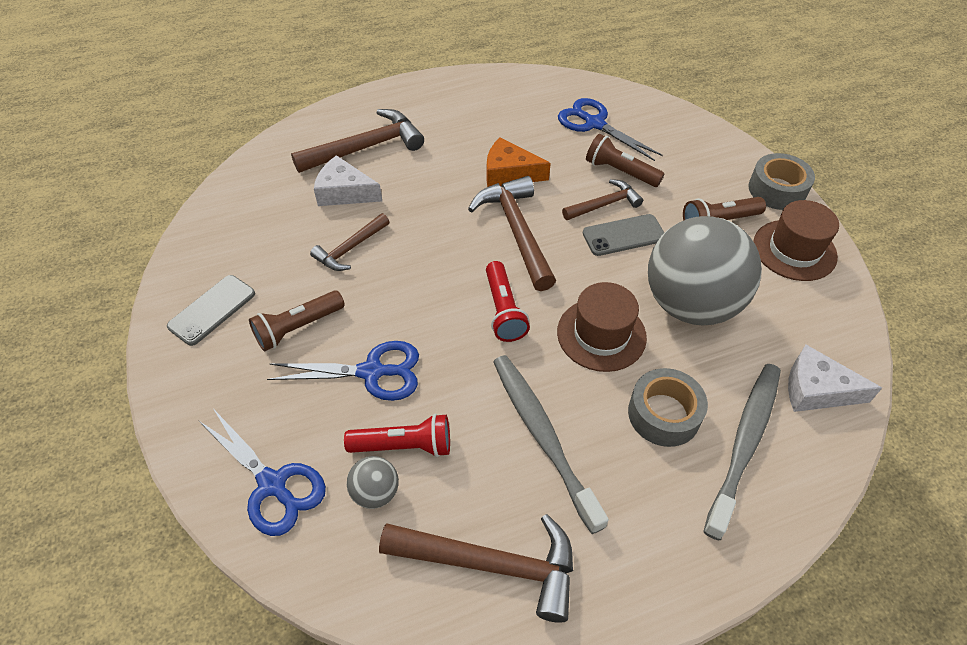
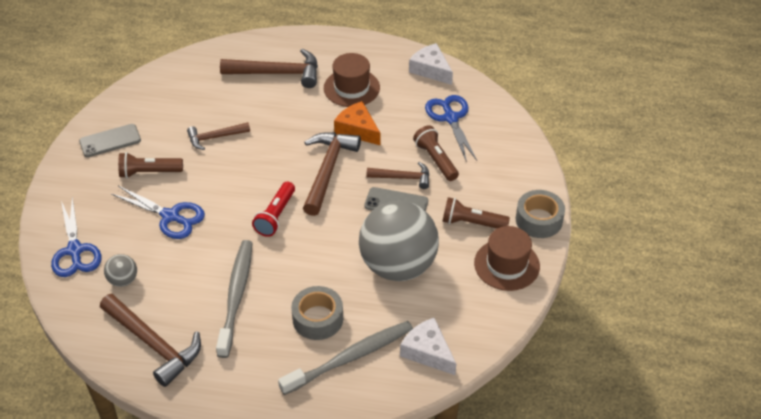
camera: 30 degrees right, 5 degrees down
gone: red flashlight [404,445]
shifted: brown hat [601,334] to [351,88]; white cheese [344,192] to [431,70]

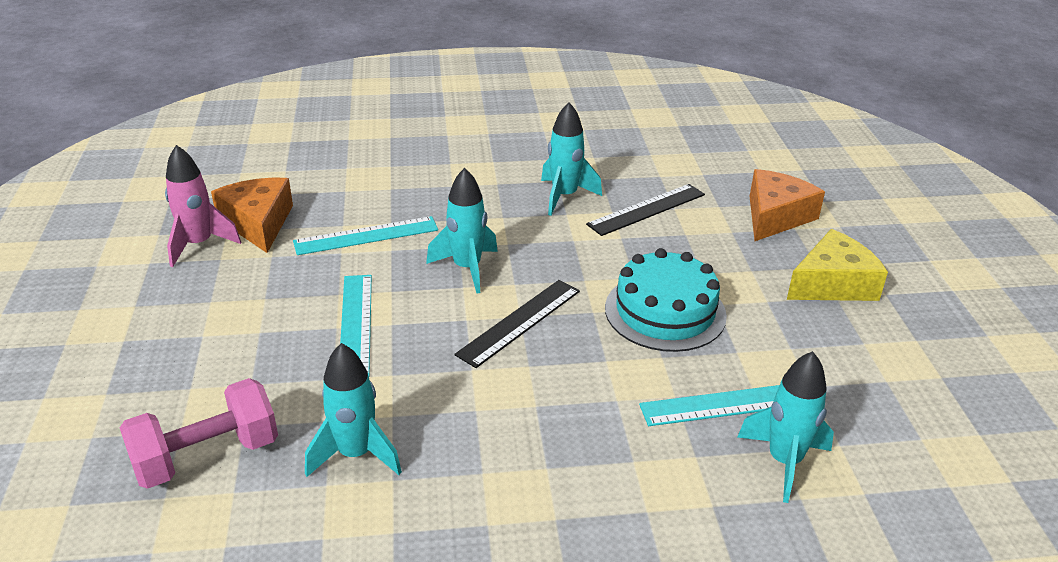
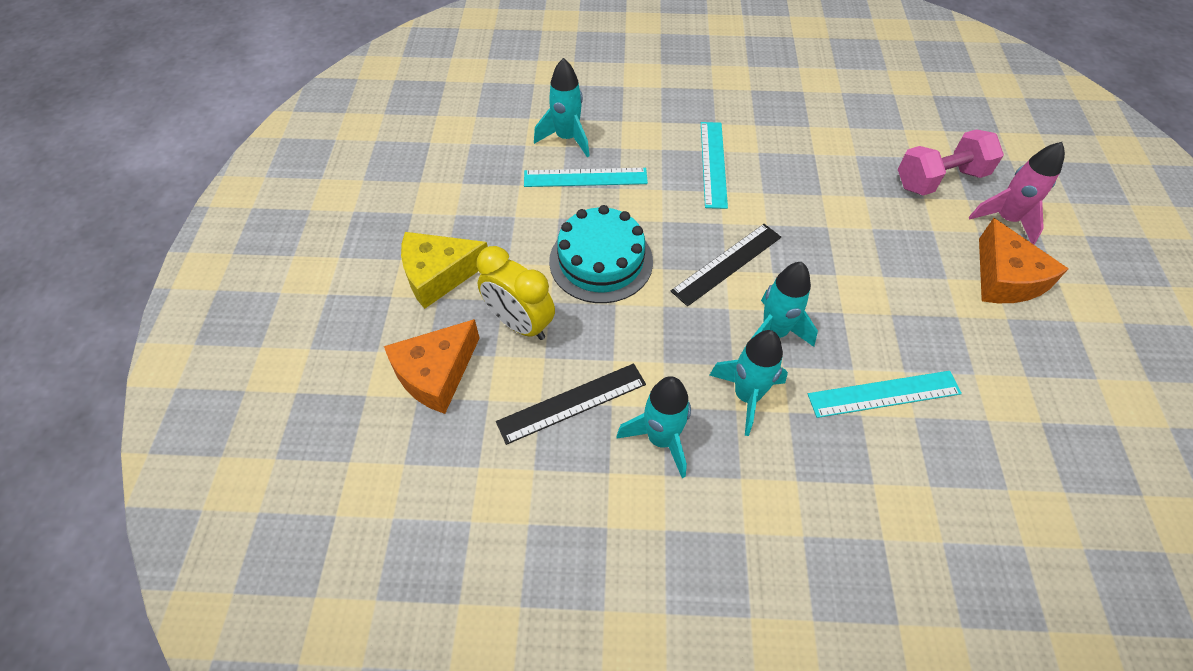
camera: 170 degrees left, 20 degrees up
new: yellow clock [520,324]
shifted: turquoise ruler [356,324] to [713,164]; turquoise rocket [355,454] to [746,396]; pink rocket [199,244] to [1005,220]; orange cheese [258,223] to [1005,278]

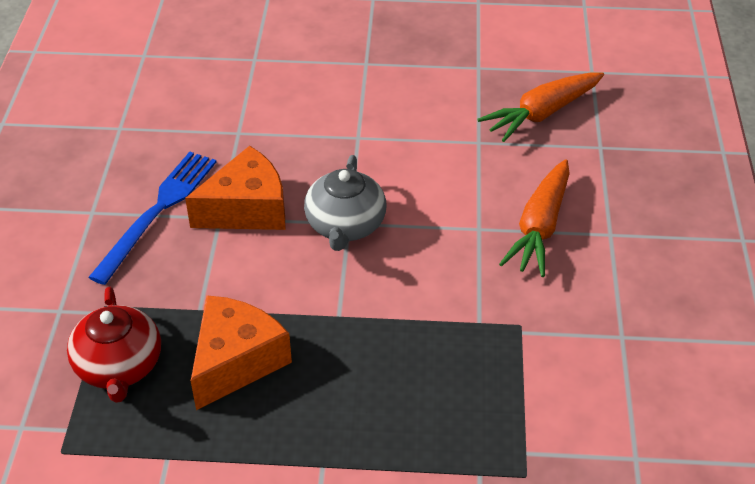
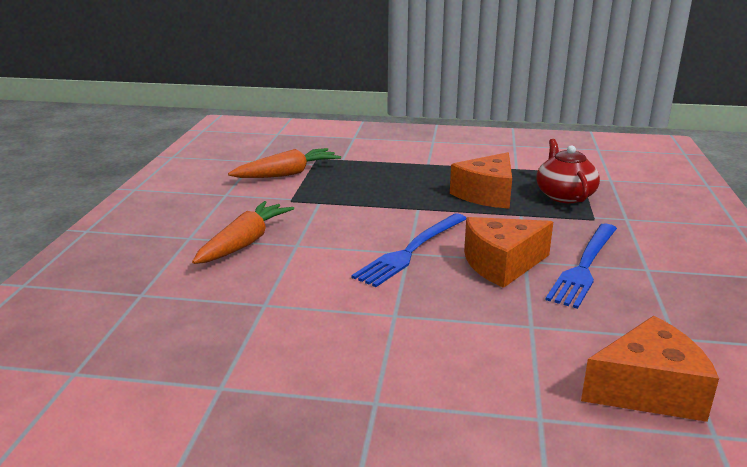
camera: 175 degrees left, 20 degrees down
new: orange cheese [648,390]
shifted: orange carrot [542,113] to [287,174]
swapped: grey teapot [345,225] to blue fork [411,250]

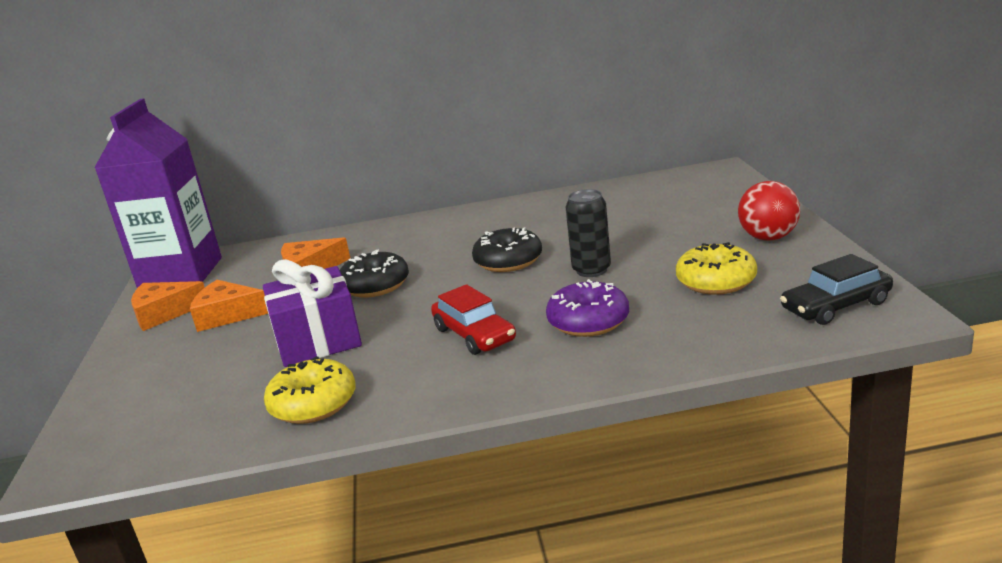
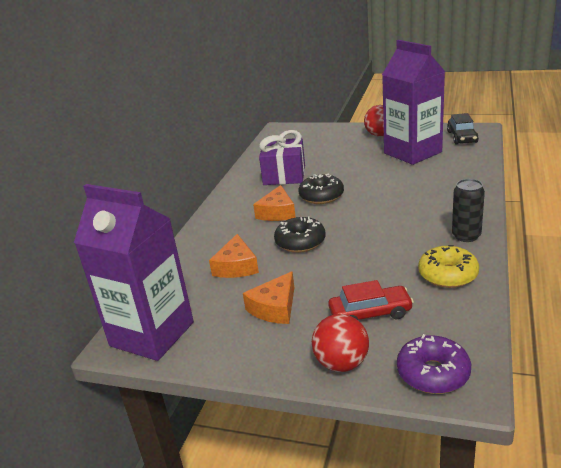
camera: 65 degrees left, 5 degrees up
new: red ball [341,363]
shifted: orange cheese [164,313] to [277,212]; purple gift [318,340] to [284,175]; red car [474,335] to [370,313]; purple donut [588,321] to [433,373]; black can [591,270] to [466,236]
swapped: yellow donut [716,281] to purple carton [412,153]

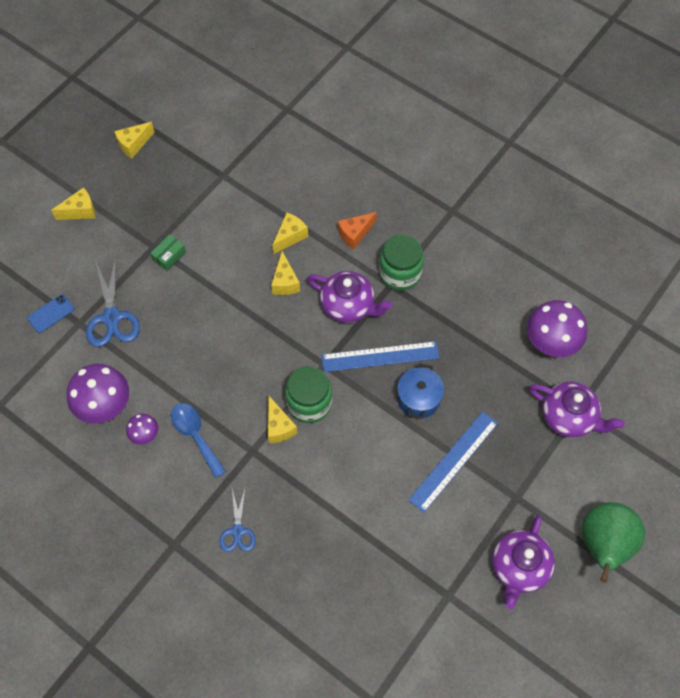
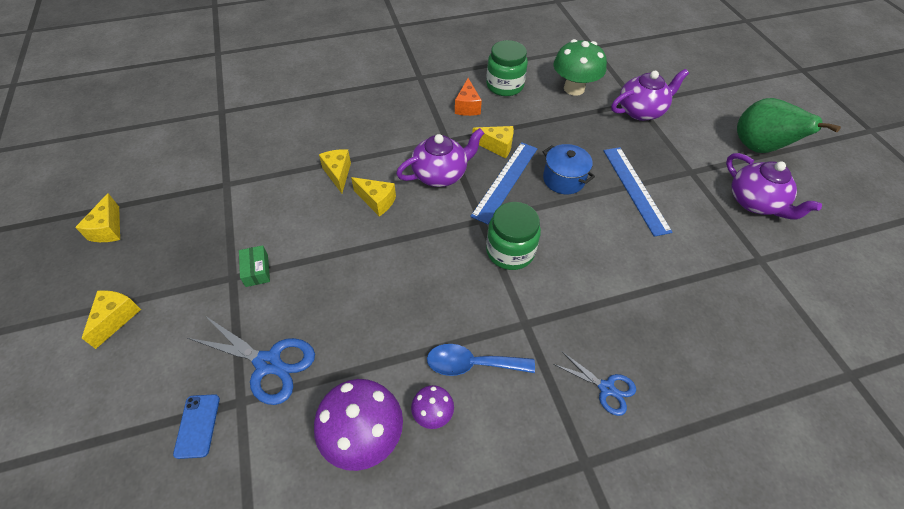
camera: 55 degrees left, 10 degrees down
shifted: orange cheese [355,234] to [467,106]; yellow cheese [279,427] to [497,146]; green jar [400,273] to [504,86]
repainted: purple mushroom [550,343] to green mushroom [574,88]

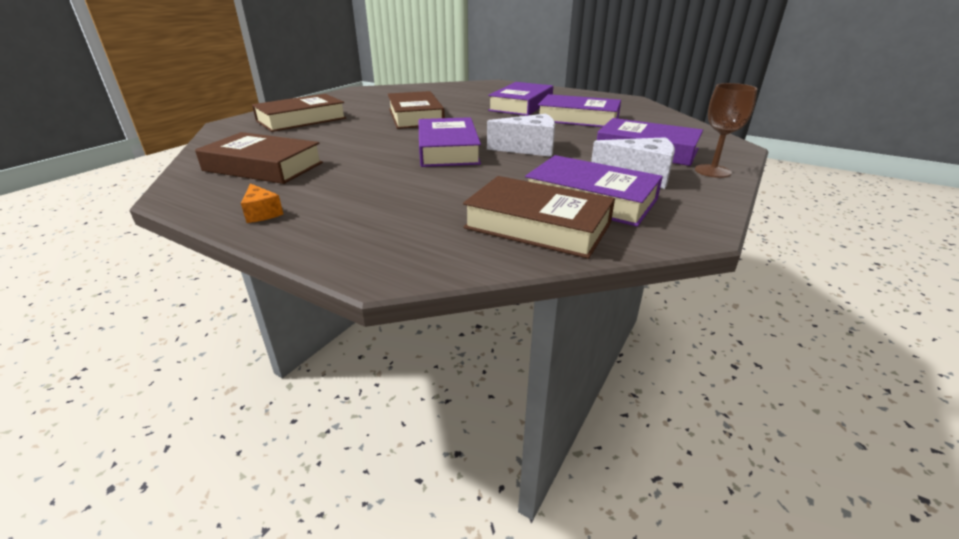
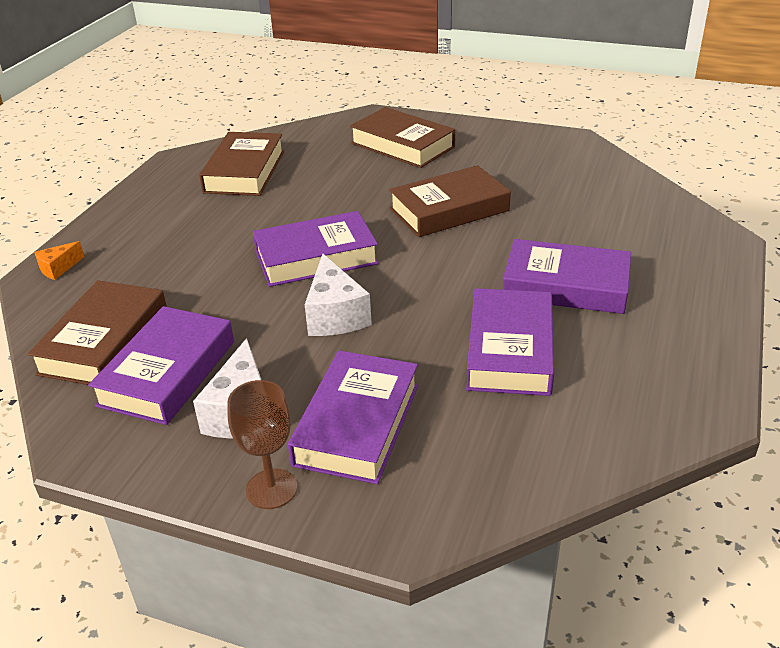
camera: 80 degrees right, 5 degrees up
shifted: orange cheese [262,213] to [58,268]

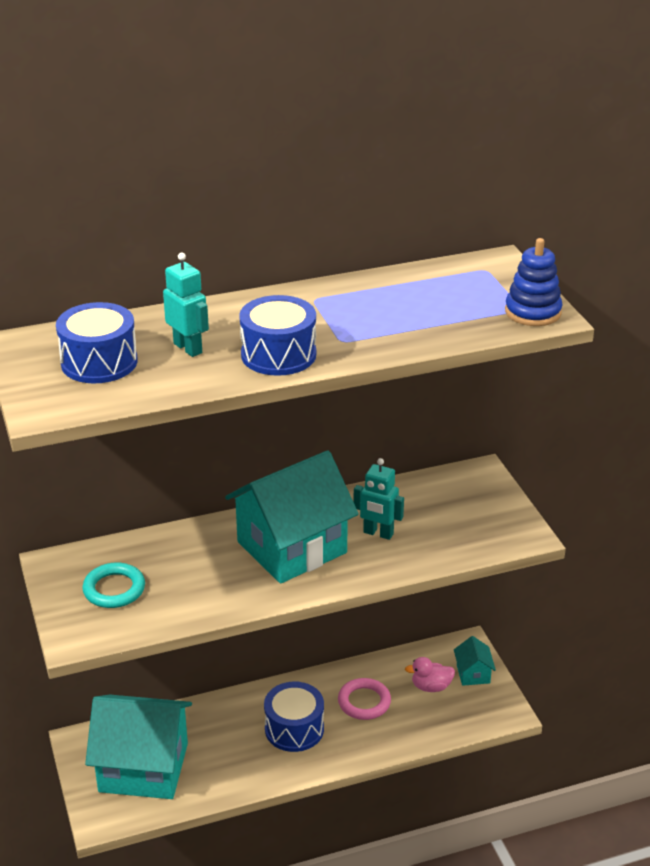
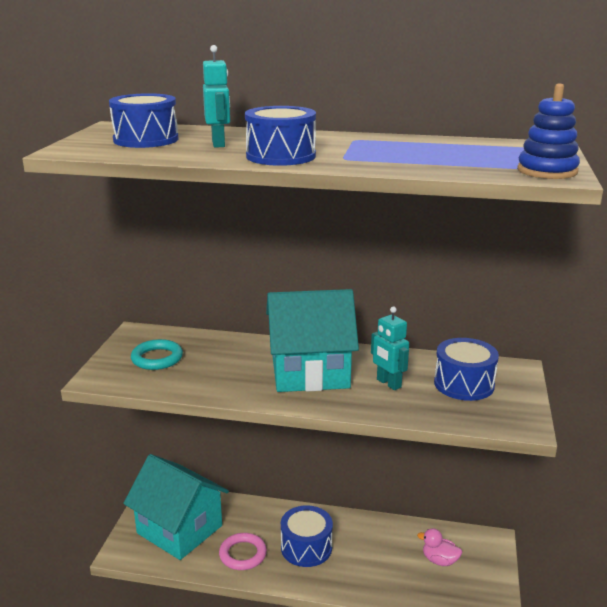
camera: 30 degrees right, 10 degrees down
gone: turquoise house [473,674]
new: blue drum [464,384]
shifted: pink ring [364,702] to [243,554]

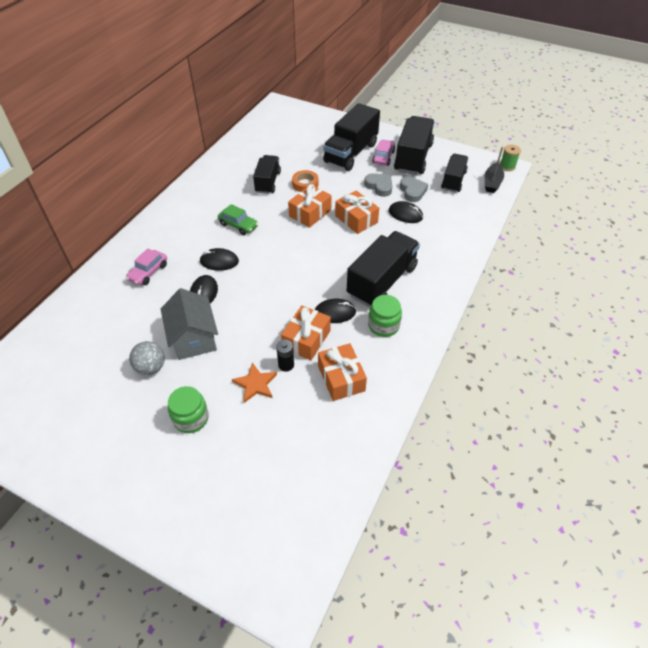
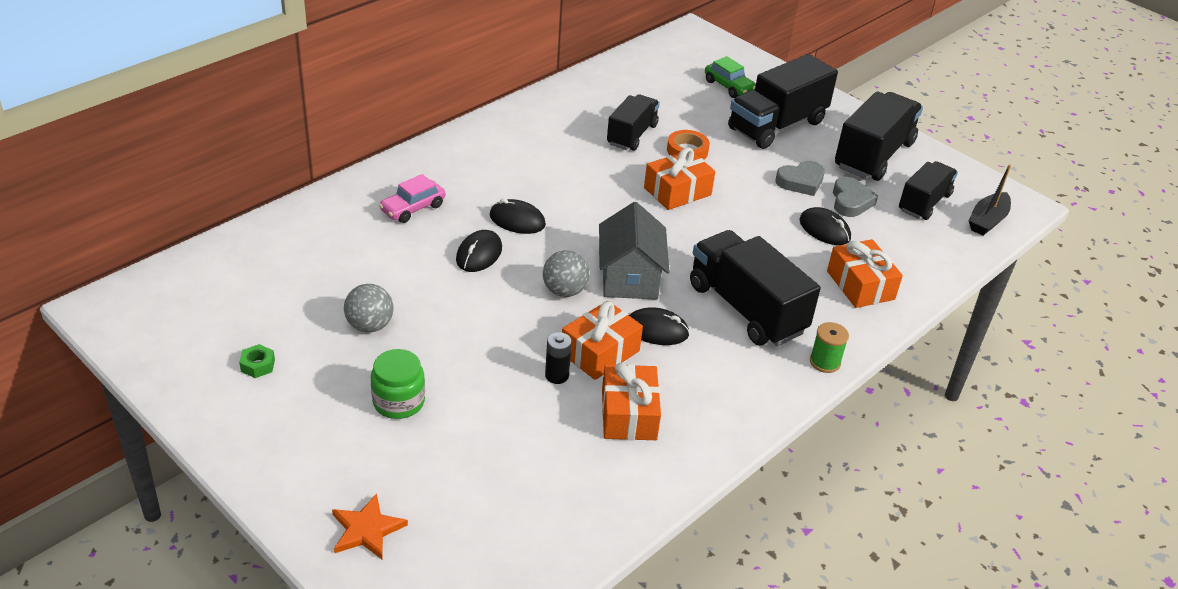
camera: 15 degrees right, 10 degrees down
gone: green jar [383,325]; pink car [383,157]
new: green nut [258,365]; grey ball [564,291]
shifted: orange star [255,384] to [367,529]; grey house [194,338] to [630,277]; green car [238,225] to [729,86]; green spool [507,166] to [825,362]; orange gift [356,219] to [860,285]
rotated: black truck [382,281] = [746,309] 90 degrees counterclockwise; grey heart [379,186] = [801,182] 90 degrees clockwise

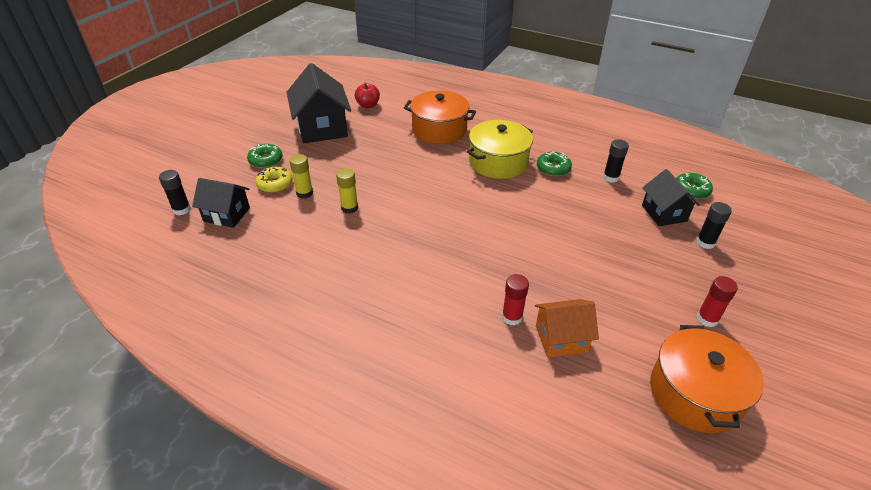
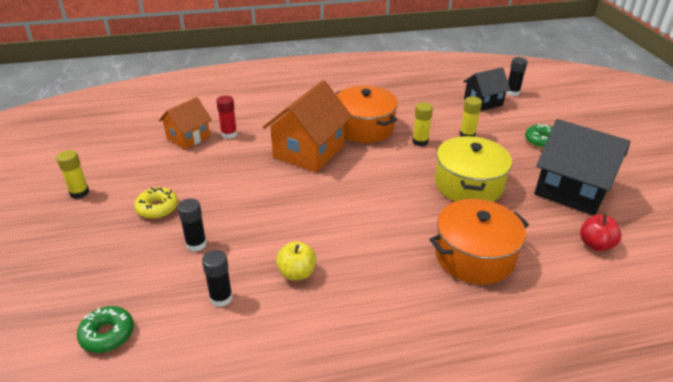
camera: 140 degrees right, 5 degrees down
gone: black house [664,213]
new: orange house [308,151]
shifted: yellow donut [275,184] to [157,208]; black glue stick [705,242] to [196,244]; orange pot [695,393] to [364,127]; yellow pot [498,162] to [468,185]
swapped: green donut [553,168] to yellow apple [297,273]
repainted: red glue stick [707,319] to yellow glue stick [79,193]

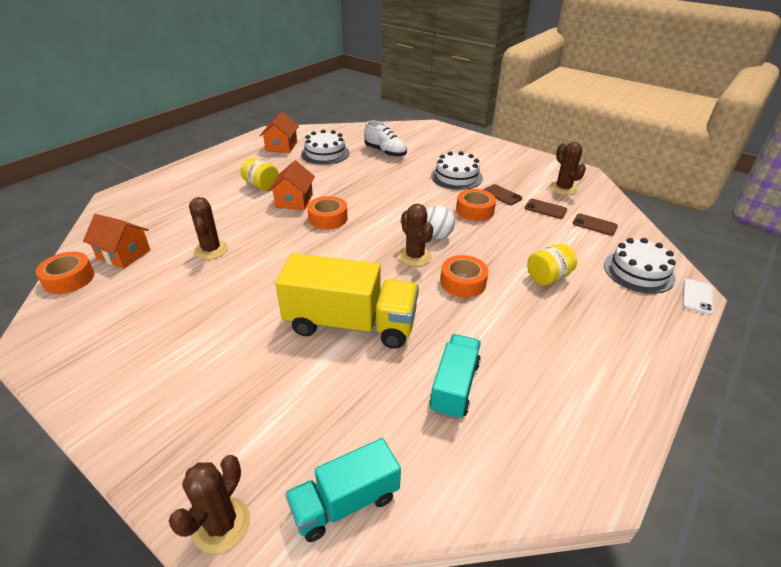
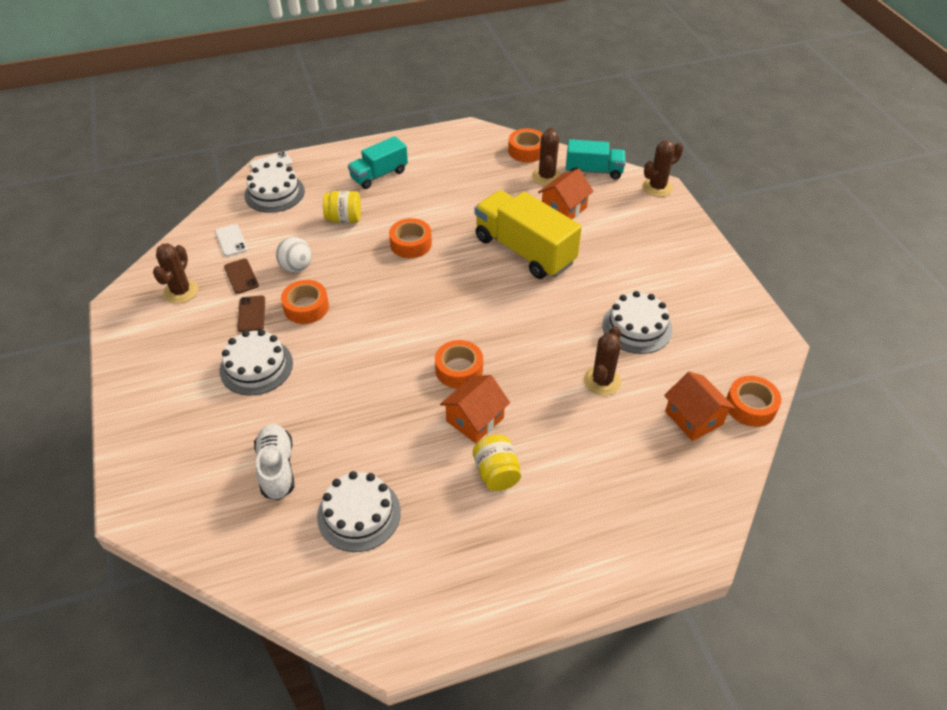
camera: 145 degrees left, 10 degrees up
new: orange tape [526,151]; white cake [637,327]
shifted: white ball [437,236] to [296,267]; turquoise truck [454,387] to [379,175]; brown cactus [414,256] to [546,177]; orange house [281,146] to [563,208]
repainted: brown phone [594,225] to white phone [231,240]

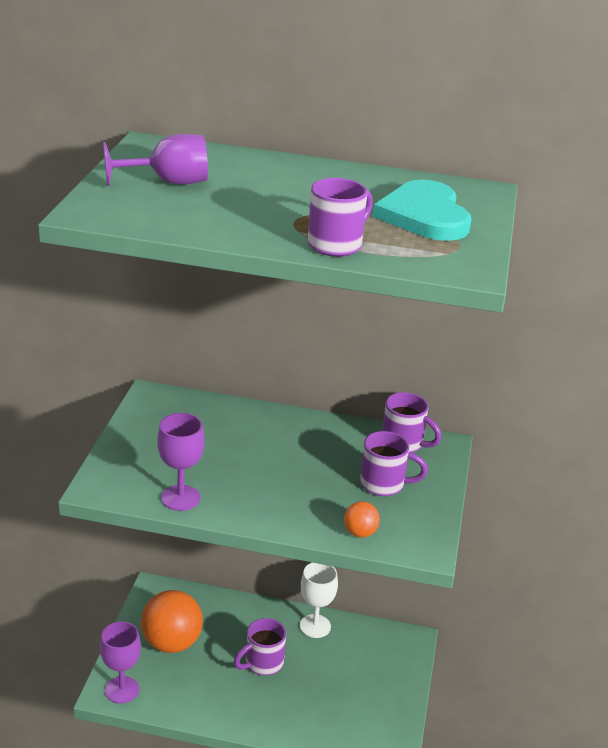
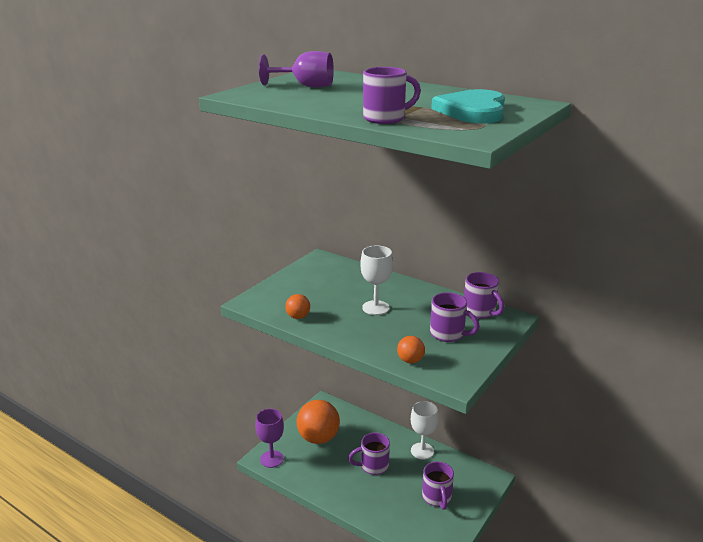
camera: 25 degrees right, 5 degrees down
new: white goblet [375,308]; purple mug [437,498]
swapped: purple goblet [180,498] to orange ball [298,317]

